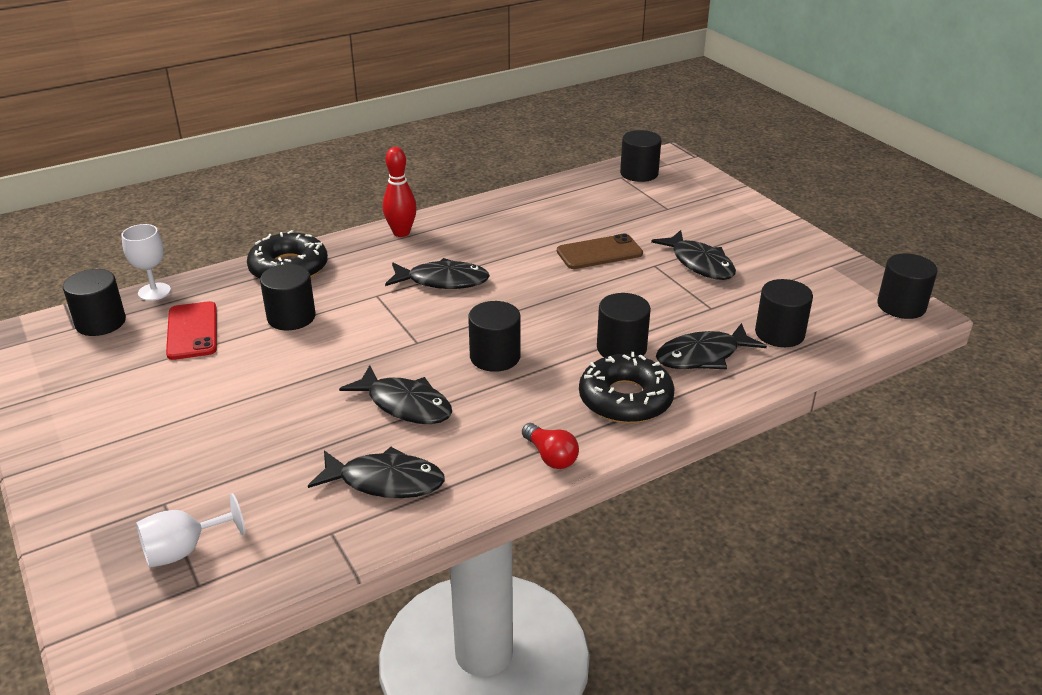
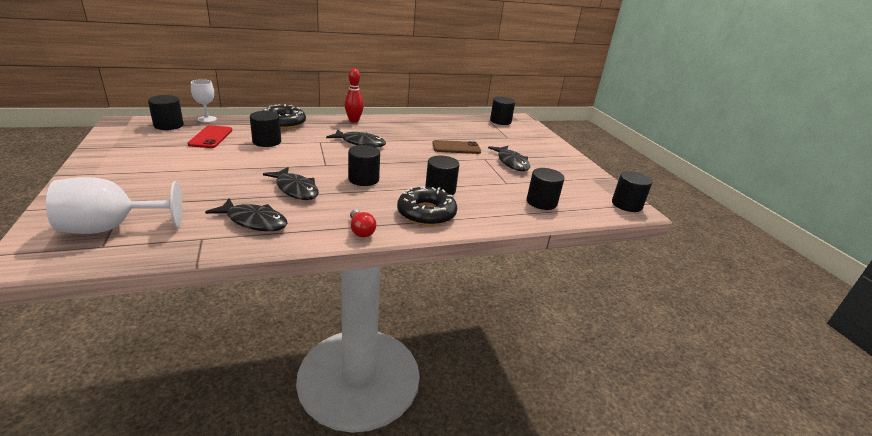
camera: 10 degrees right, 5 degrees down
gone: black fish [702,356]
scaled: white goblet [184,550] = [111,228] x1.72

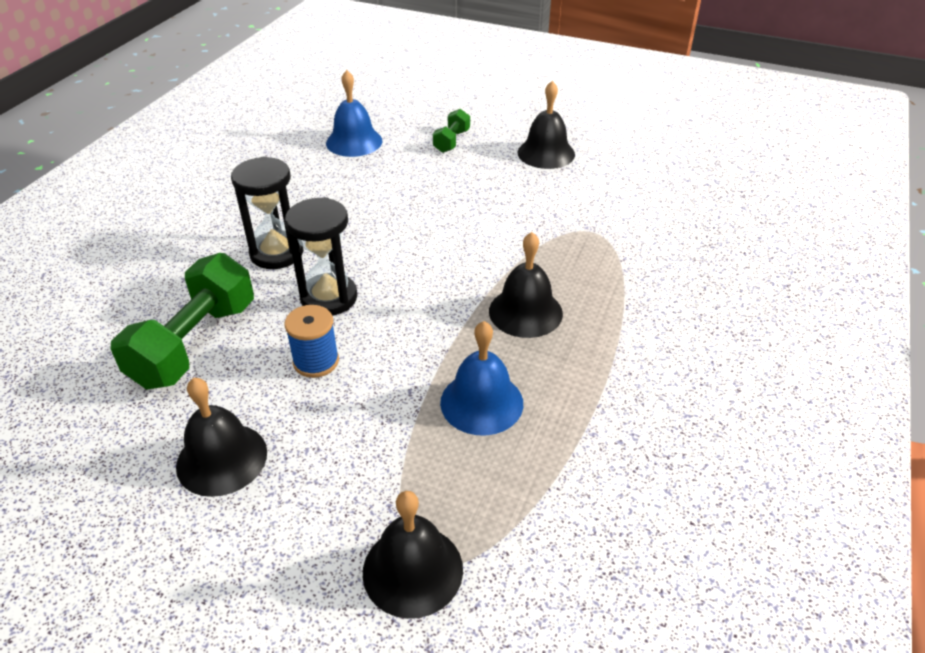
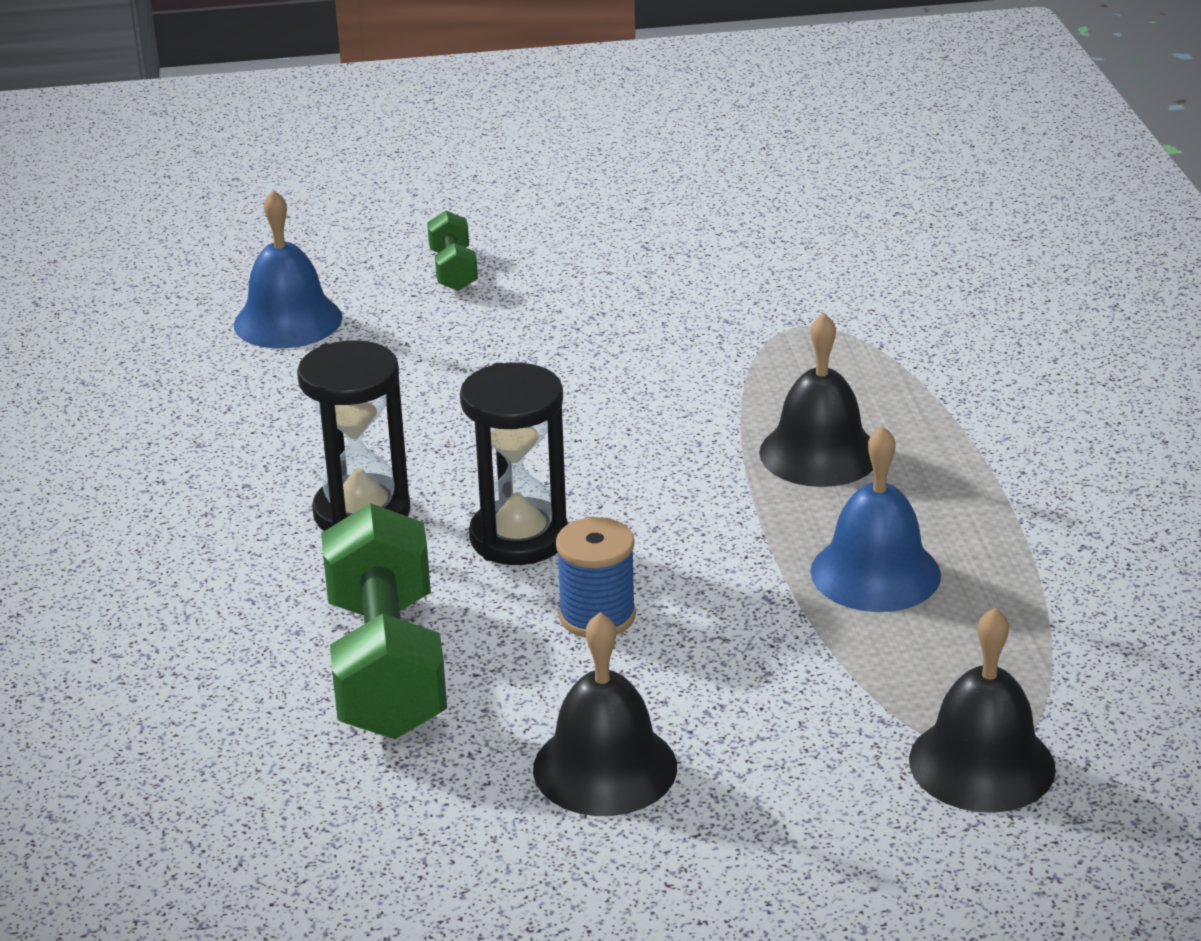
camera: 30 degrees left, 10 degrees down
gone: black bell [546,153]

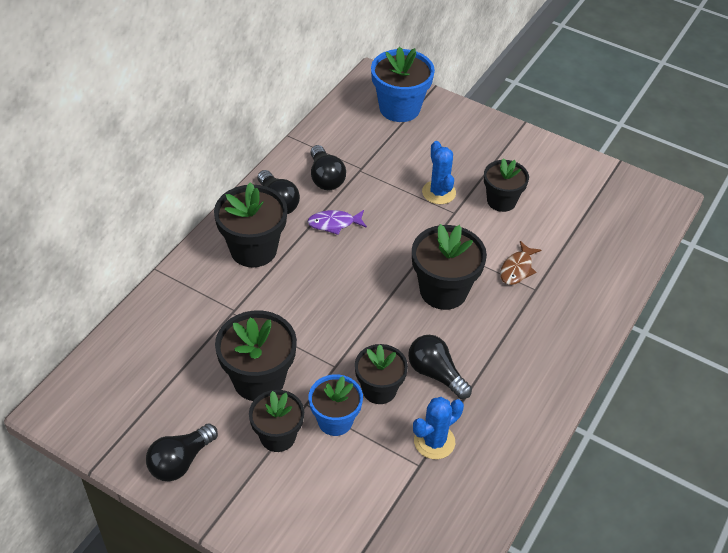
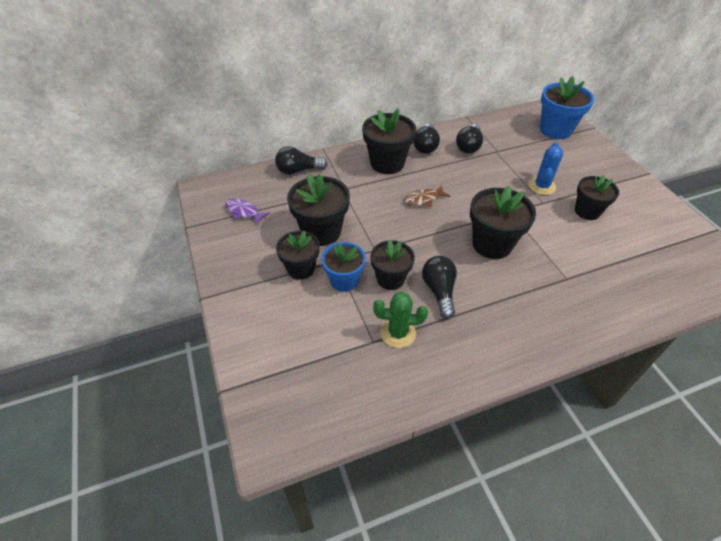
camera: 40 degrees right, 0 degrees up
shifted: purple fish [334,224] to [243,212]; black light bulb [180,461] to [298,170]; brown fish [517,269] to [423,199]
repainted: blue cactus [434,441] to green cactus [398,333]

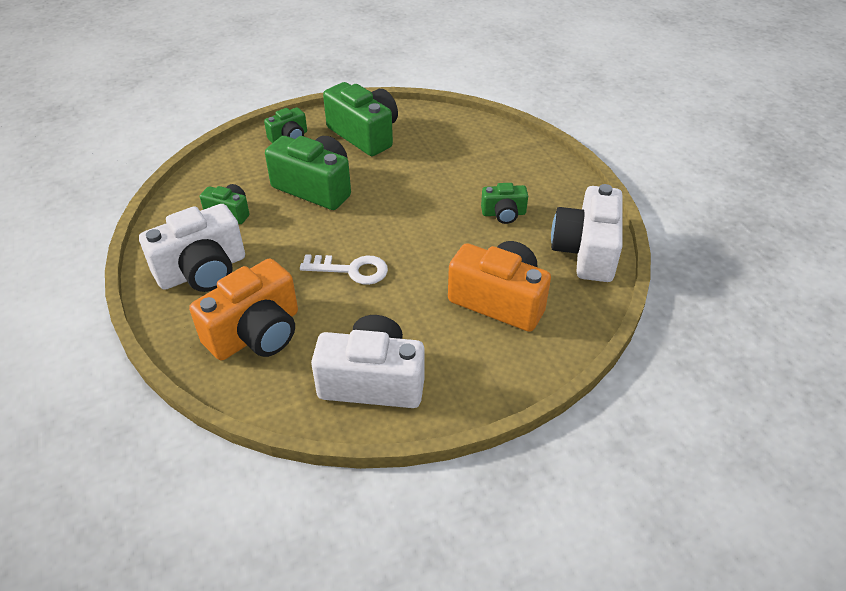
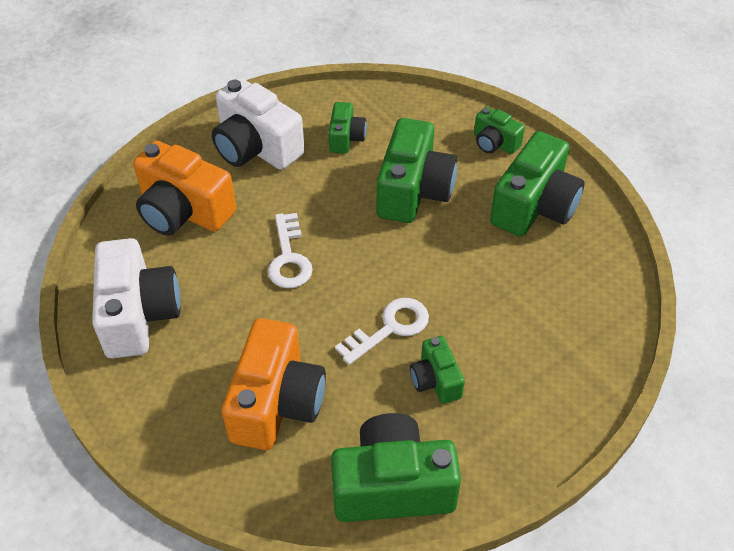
camera: 75 degrees right, 5 degrees up
new: white key [390,328]
repainted: white camera [586,251] to green camera [393,486]

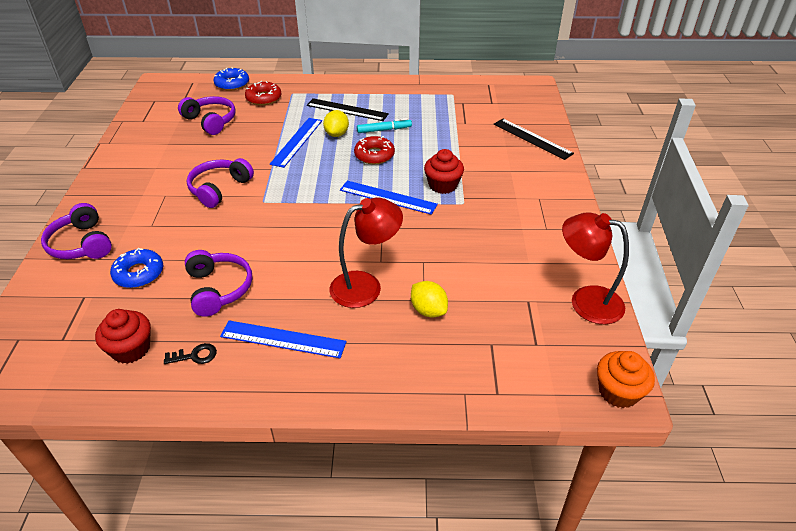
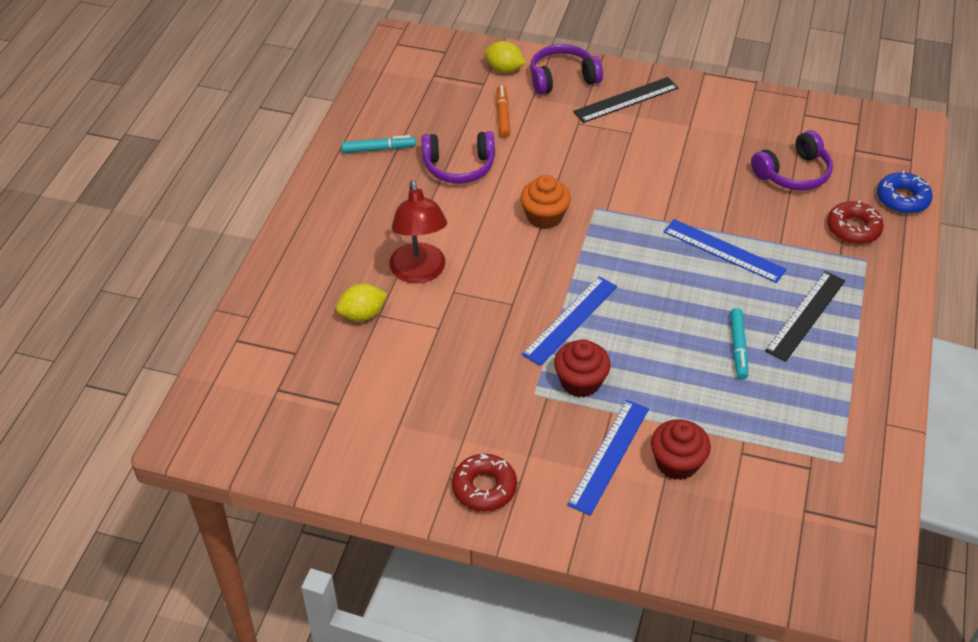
camera: 105 degrees right, 5 degrees up
gone: purple headphones [219,189]; red lamp [585,301]
shifted: red donut [374,155] to [484,487]; yellow lemon [336,134] to [504,69]; orange cupcake [618,392] to [544,217]; blue ruler [283,339] to [608,456]; black ruler [532,138] to [626,100]; red cupcake [131,349] to [677,463]
swapped: black key [195,356] to turquoise marker [378,149]; blue donut [139,273] to orange marker [503,115]

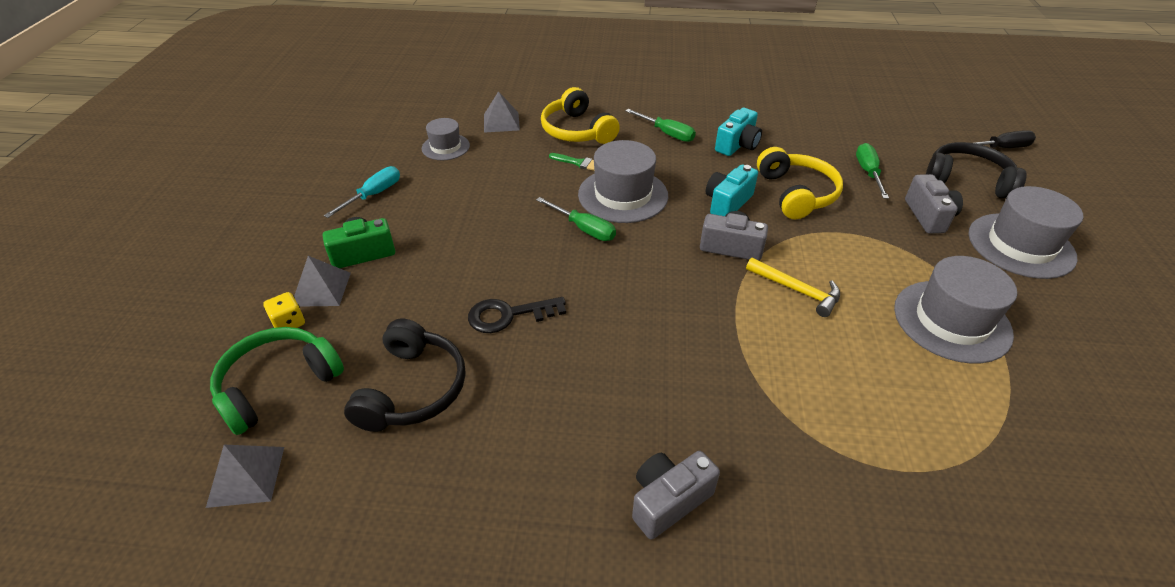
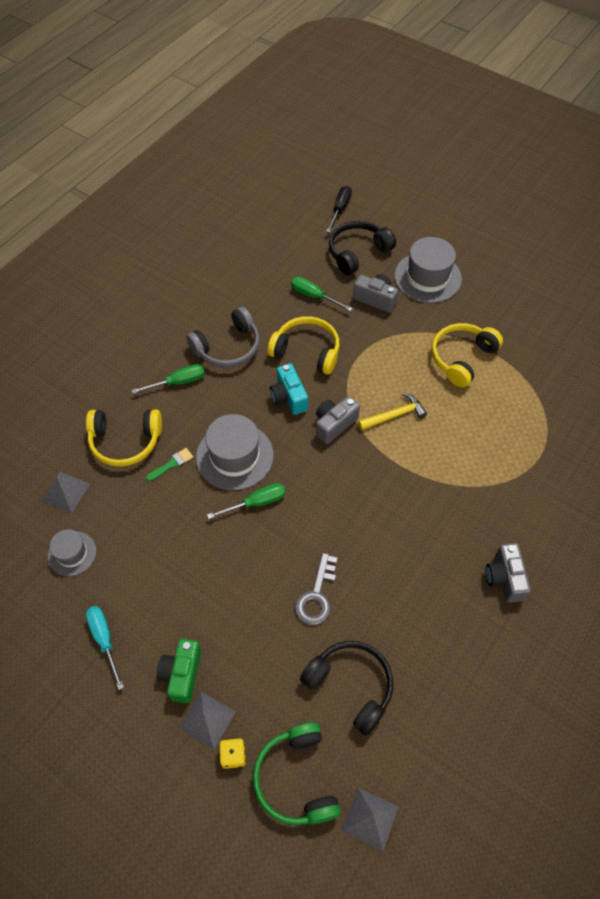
camera: 60 degrees left, 15 degrees up
swapped: turquoise camera [737,145] to grey headphones [228,347]; grey hat [951,321] to yellow headphones [462,358]
repainted: black key [508,315] to grey key [316,596]

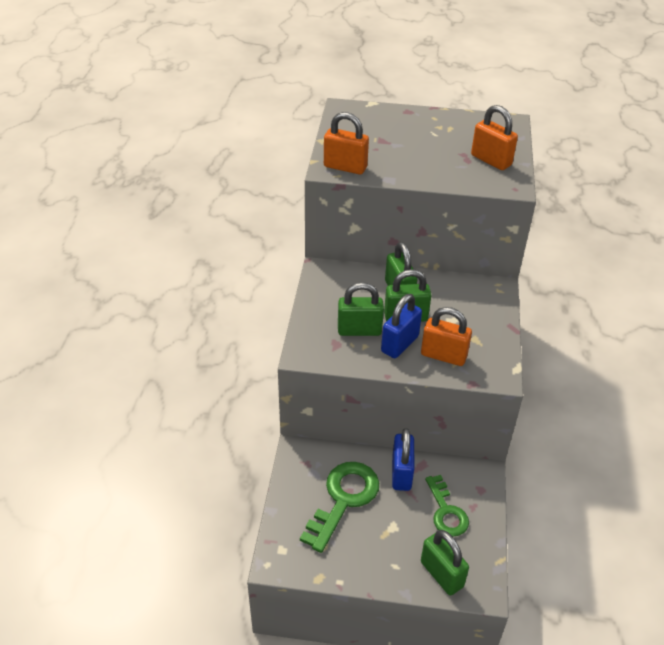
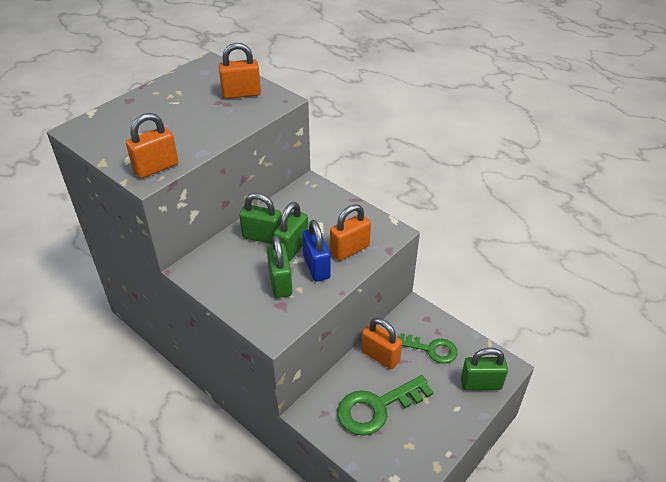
camera: 55 degrees left, 0 degrees up
repainted: blue padlock [401,473] to orange padlock [380,356]
rotated: green padlock [359,330] = [280,283] 45 degrees counterclockwise; green key [343,499] = [377,407] 90 degrees counterclockwise

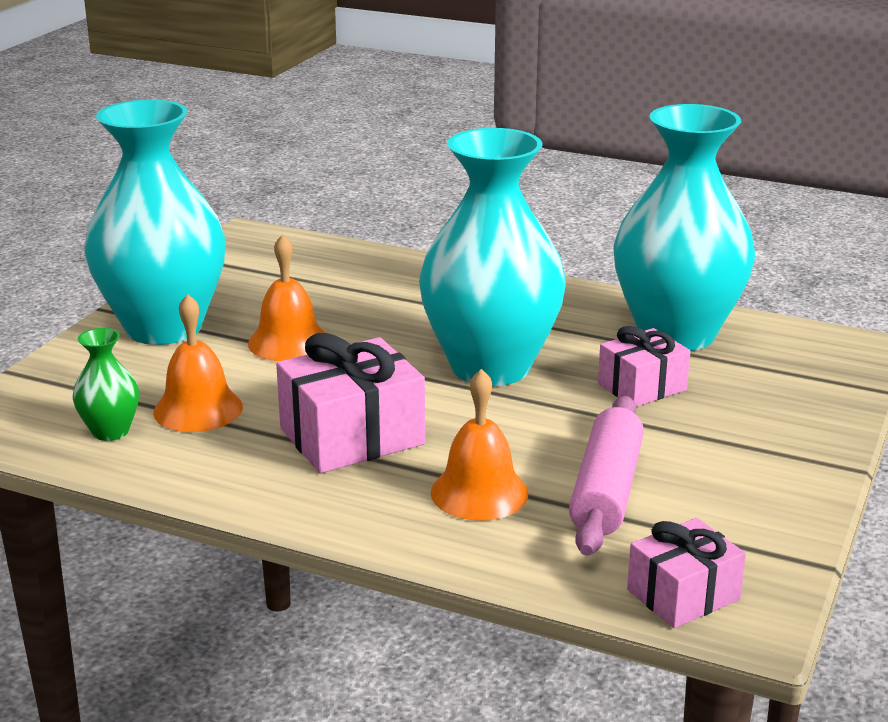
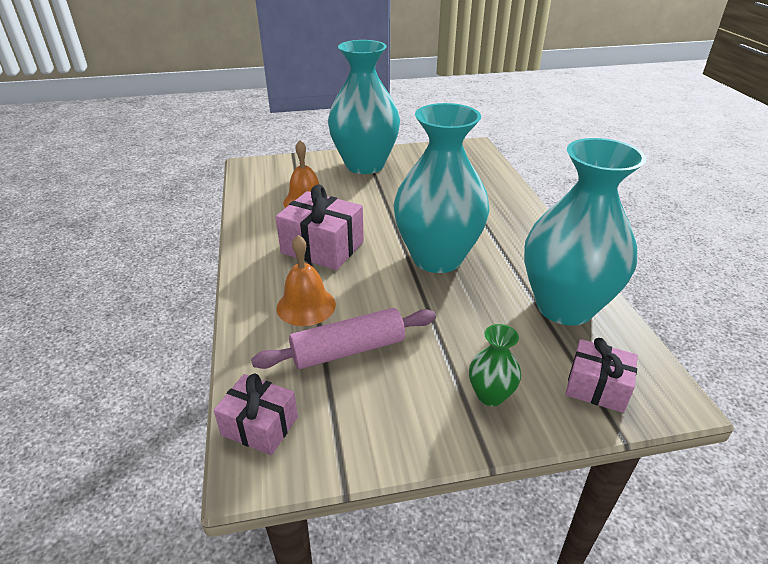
camera: 55 degrees right, 10 degrees up
gone: orange bell [288,342]
shifted: green vase [110,431] to [490,395]; pink gift [642,387] to [596,387]

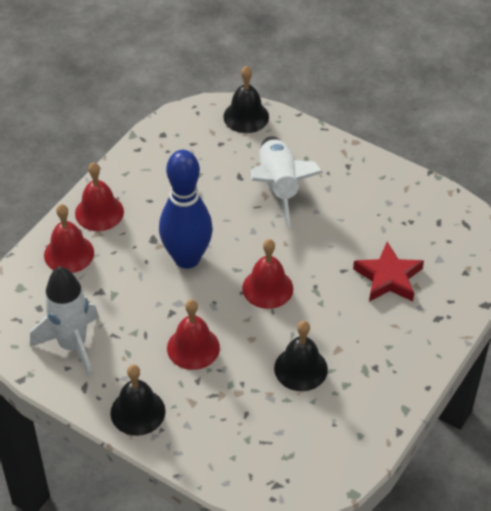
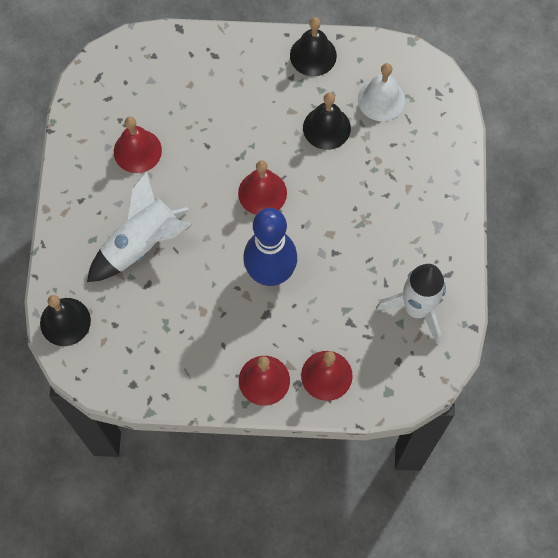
camera: 120 degrees left, 20 degrees up
gone: red star [388,277]
new: white bell [381,99]
shifted: red bell [193,347] to [137,151]; black bell [138,412] to [313,55]

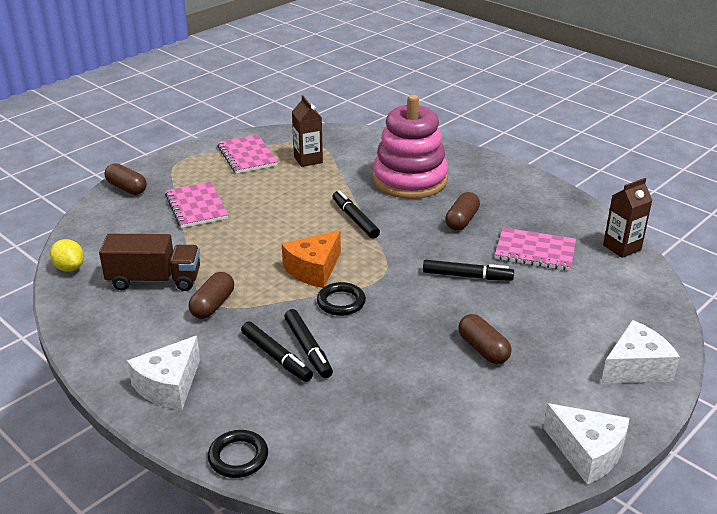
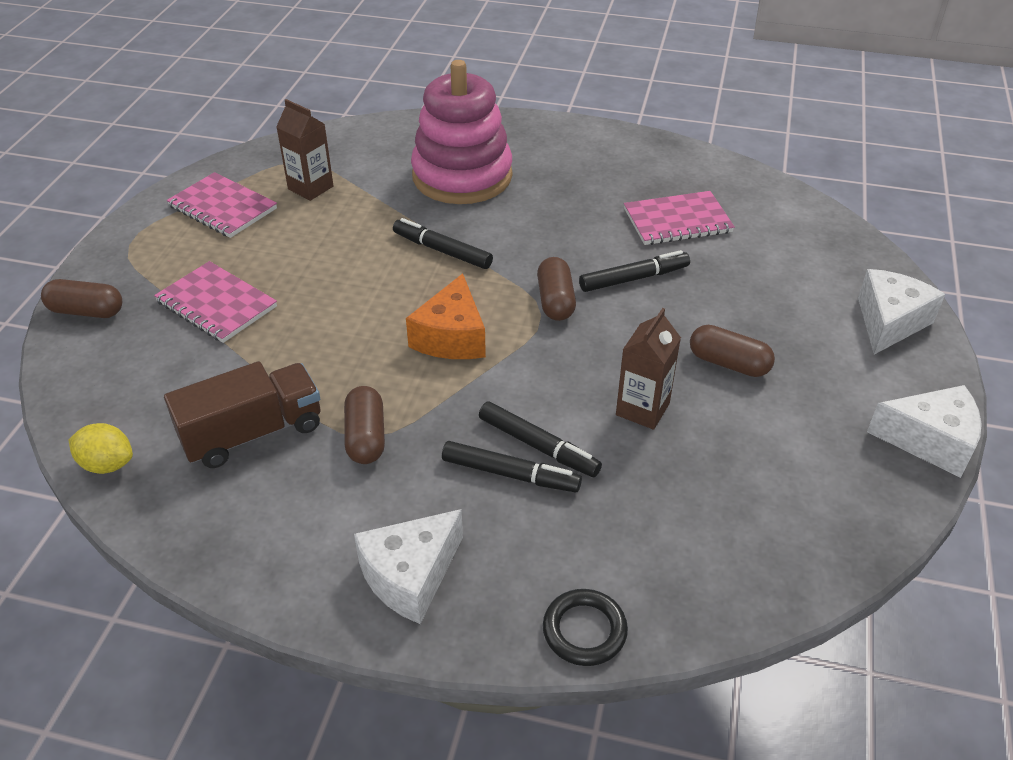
camera: 30 degrees left, 10 degrees up
gone: black ring [341,302]
shifted: brown capsule [462,220] to [555,301]; brown carton [622,247] to [642,409]
rotated: white cheese [169,386] = [410,576] 45 degrees clockwise

